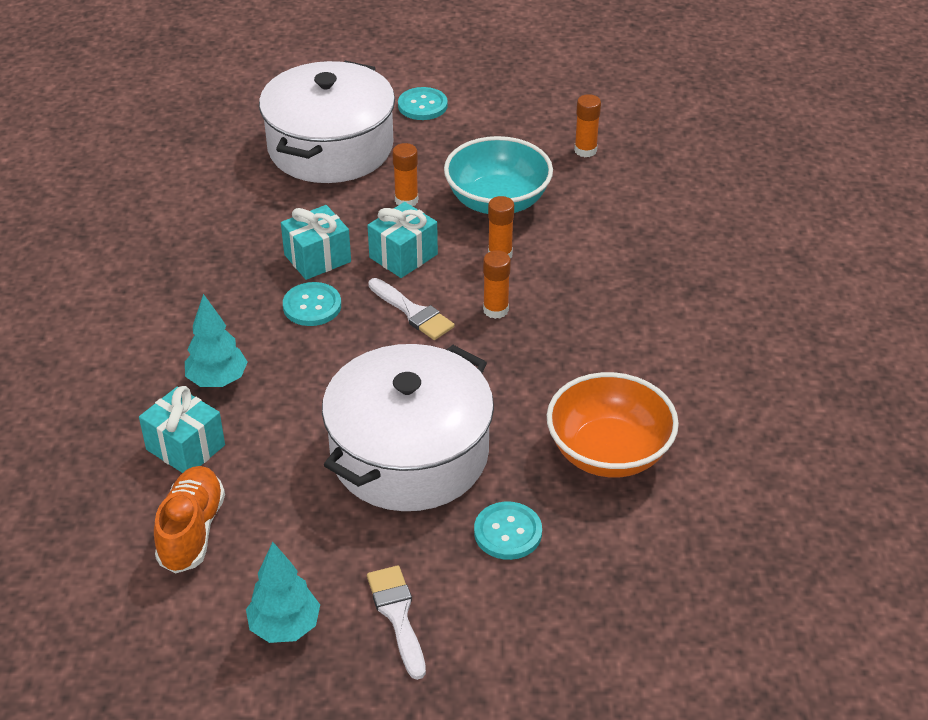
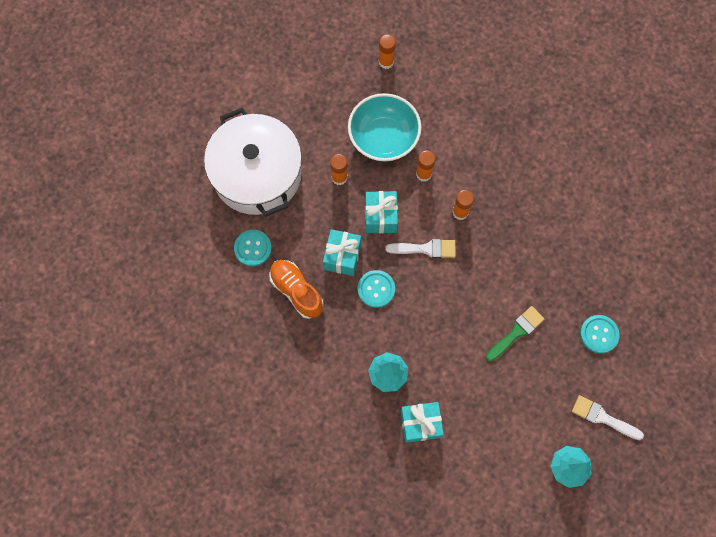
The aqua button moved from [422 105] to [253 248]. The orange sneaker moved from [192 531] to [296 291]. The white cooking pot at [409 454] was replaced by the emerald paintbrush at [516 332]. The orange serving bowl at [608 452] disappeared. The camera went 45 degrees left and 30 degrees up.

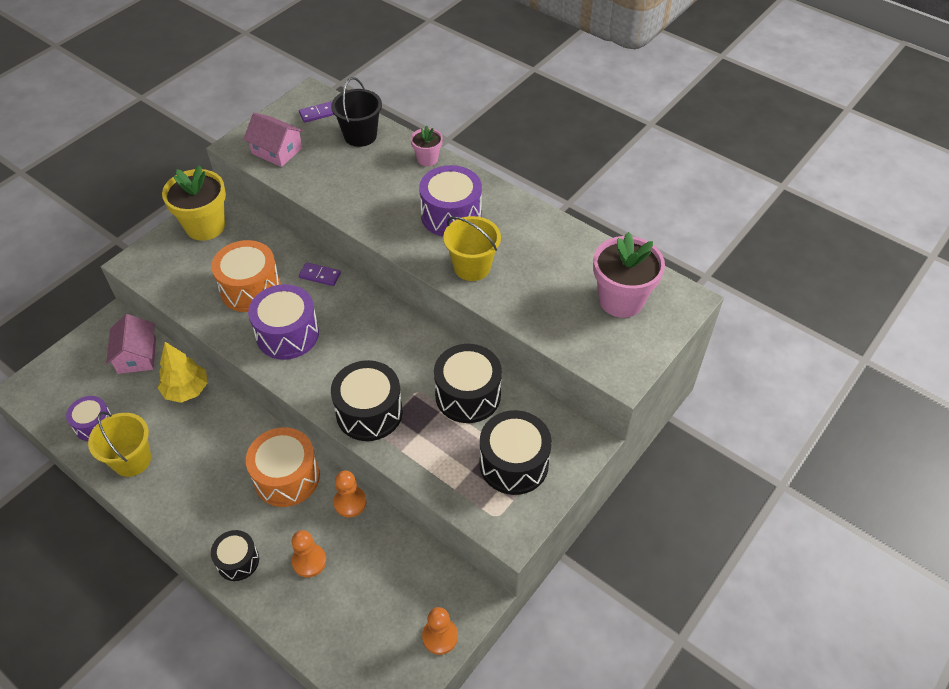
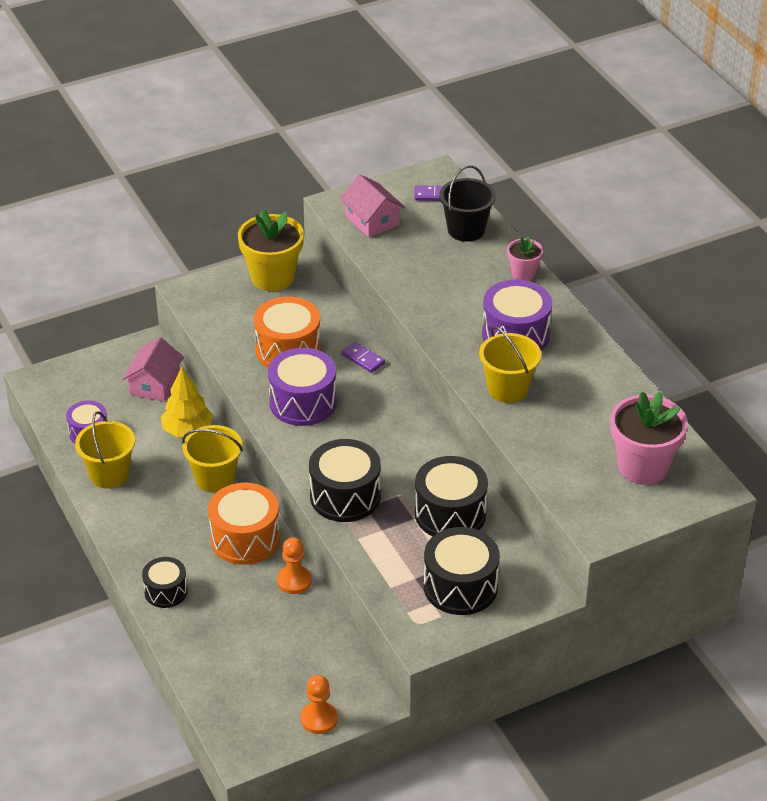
The bright yellow sand bucket at [215 478] appeared. The orange pawn at [309 561] disappeared. The camera went 25 degrees right and 10 degrees down.

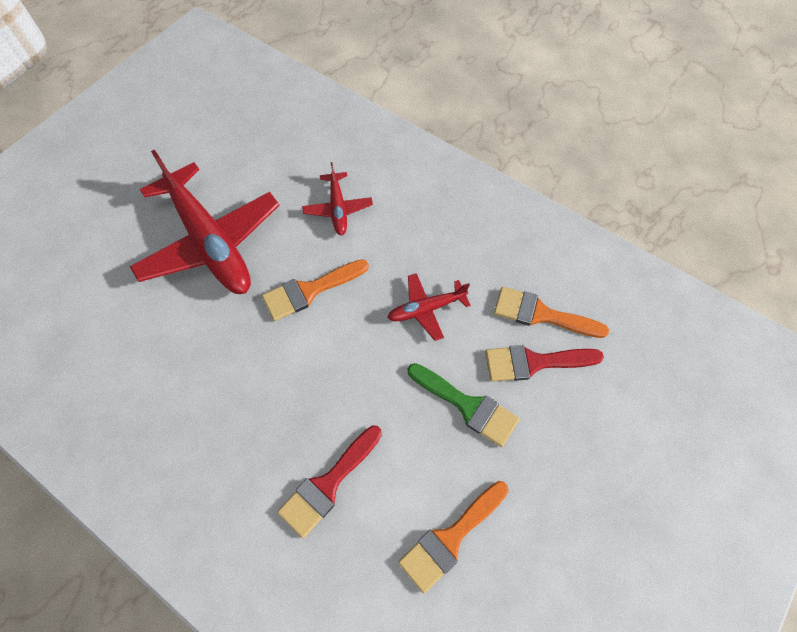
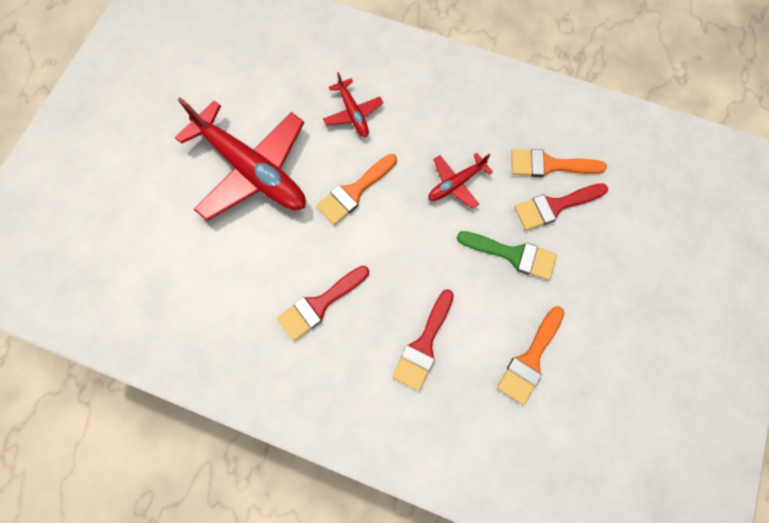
The scarlet paintbrush at [319 304] appeared. The camera went 15 degrees left and 10 degrees up.

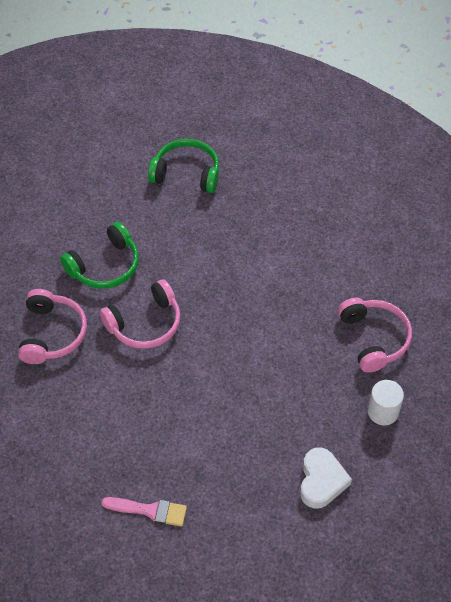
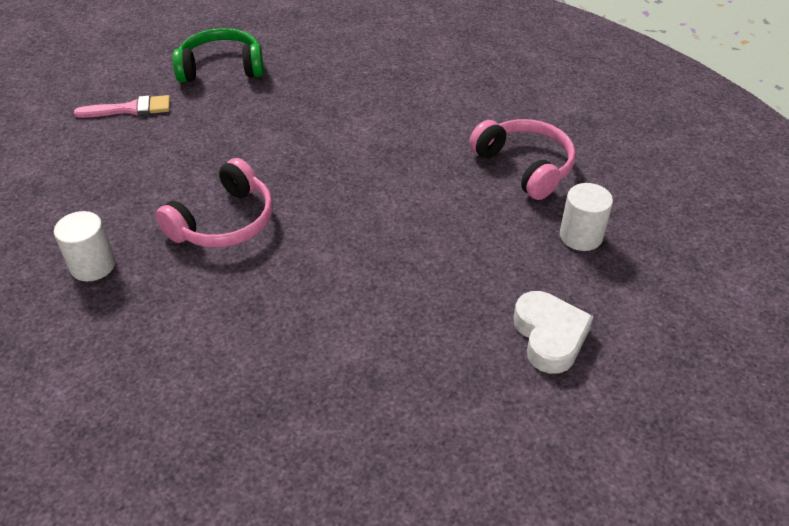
The pink headphones at [52 334] was replaced by the white solid cylinder at [93 265]. The pink paintbrush moved from [149 510] to [130 109]. The emerald headphones at [105 266] disappeared. The camera went 20 degrees left and 10 degrees down.

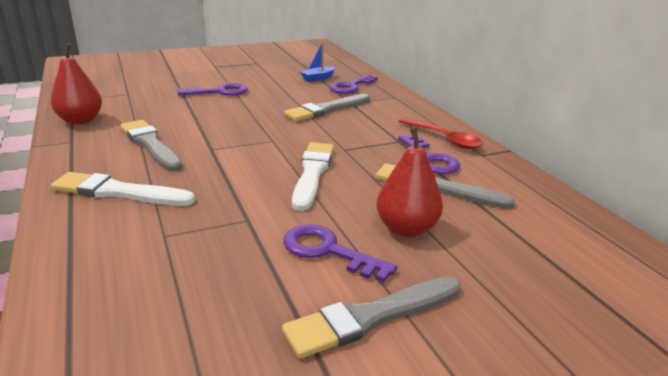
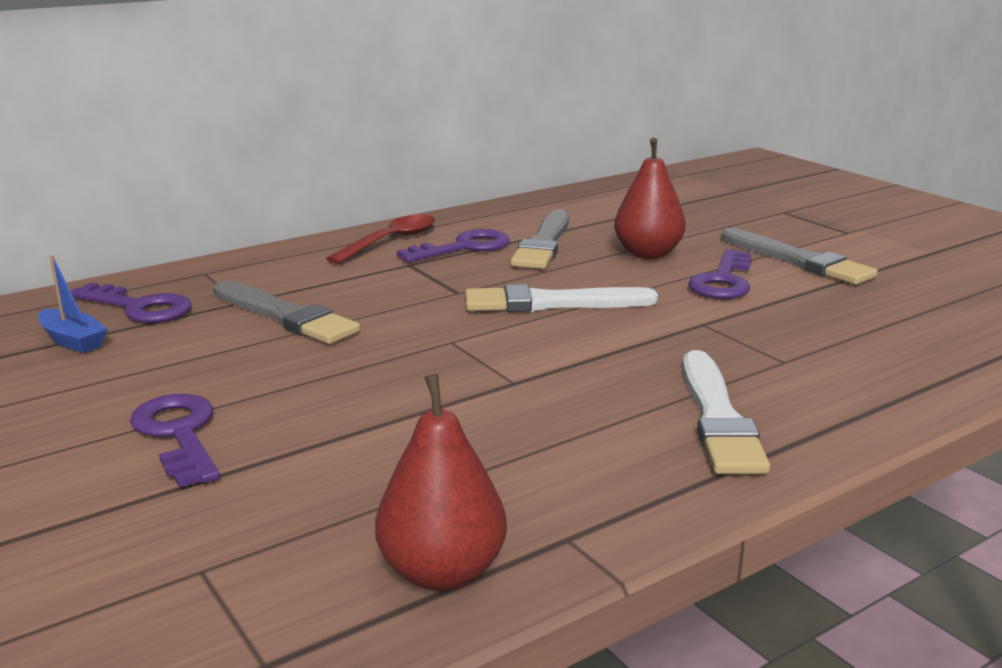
The ash-grey paintbrush at [150 145] disappeared. The camera went 100 degrees left and 5 degrees down.

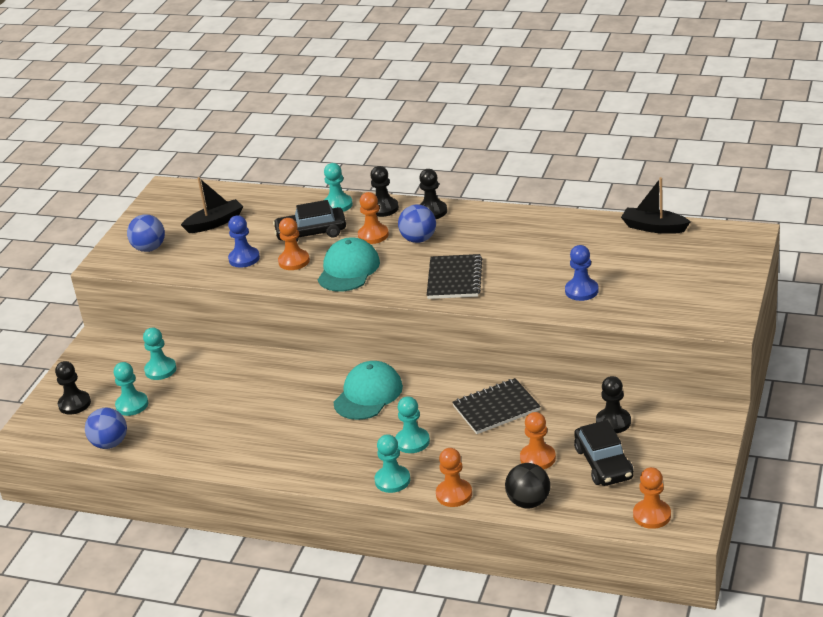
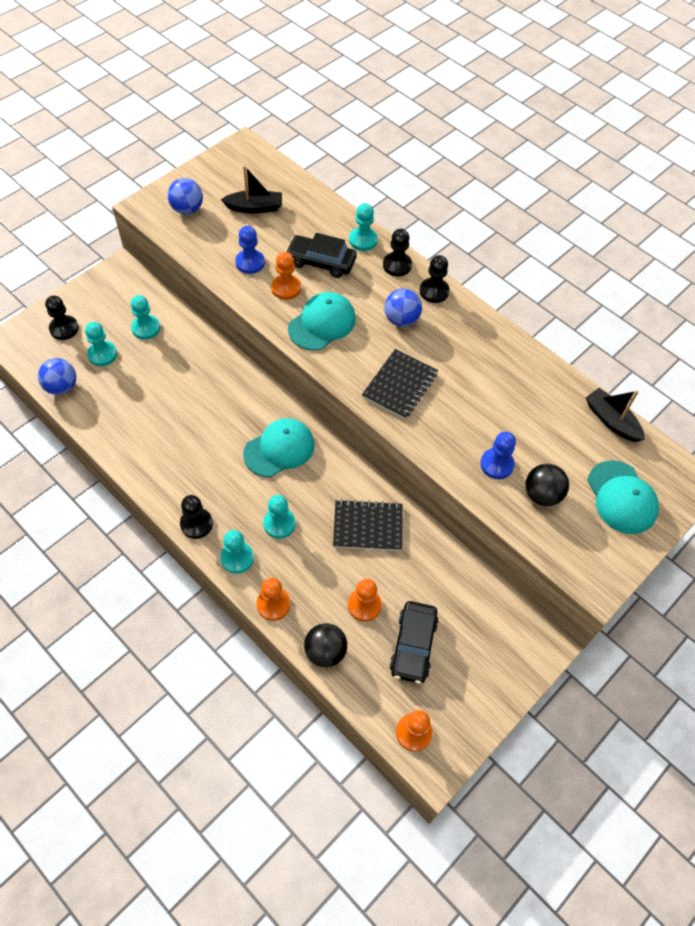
The ebony pawn moved from [613 422] to [196 524]. The ebony ball at [542 494] appeared. The aqua peaked cap at [621 497] appeared. The orange pawn at [373 235] disappeared. The camera went 20 degrees right and 25 degrees up.

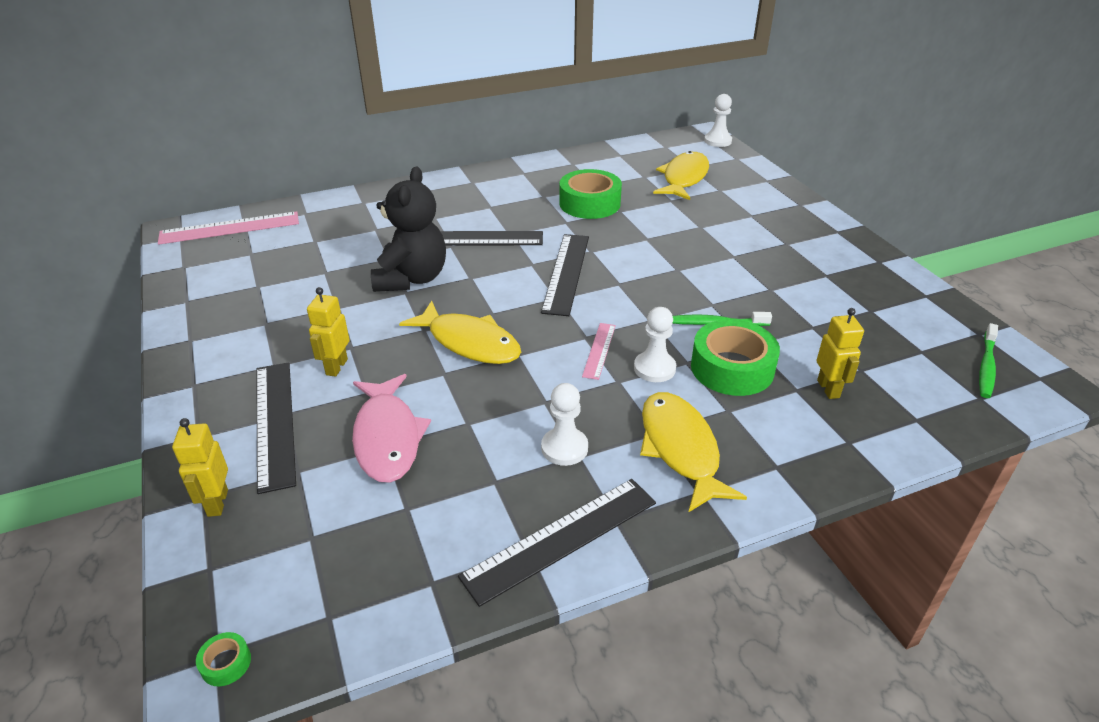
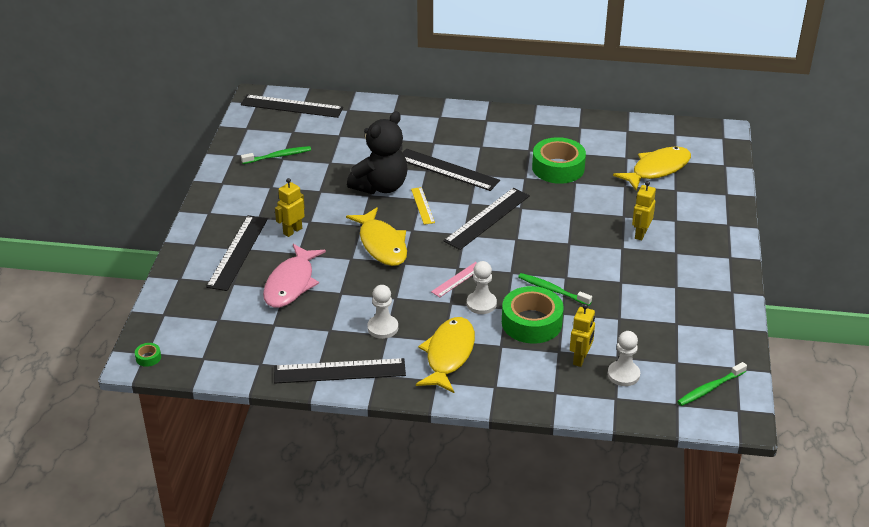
The pink straightedge at [230 228] became the ebony straightedge at [292 106]. The emerald dental brush at [278 156] appeared. The bright yellow straightedge at [422 205] appeared. The white pawn moved from [717 141] to [623 375]. The bright yellow robot moved from [217 503] to [640 234]. The camera went 30 degrees right and 0 degrees up.

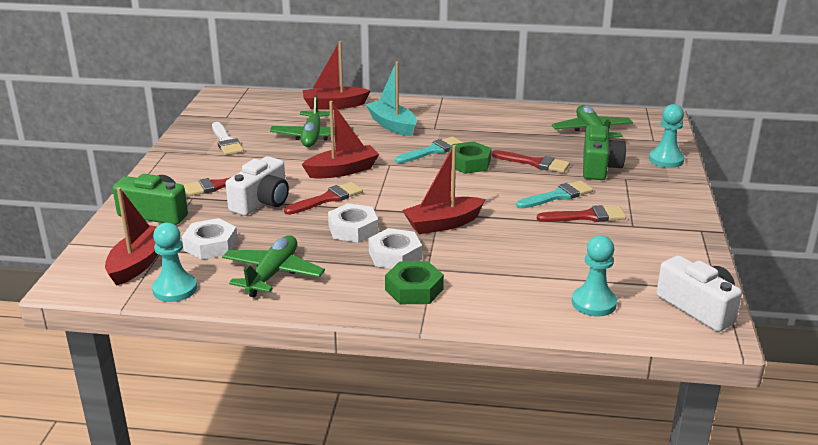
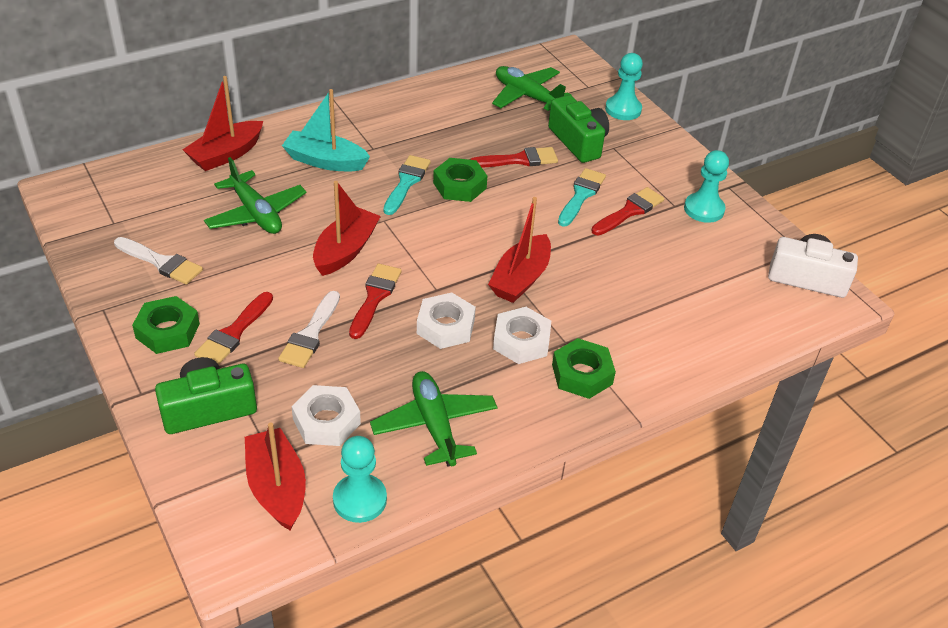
The emerald hexagon nut at [167 331] appeared. The white compact camera at [262 202] was replaced by the white paintbrush at [310 334]. The aqua pawn moved from [593 303] to [704 209]. The camera went 40 degrees left and 15 degrees up.

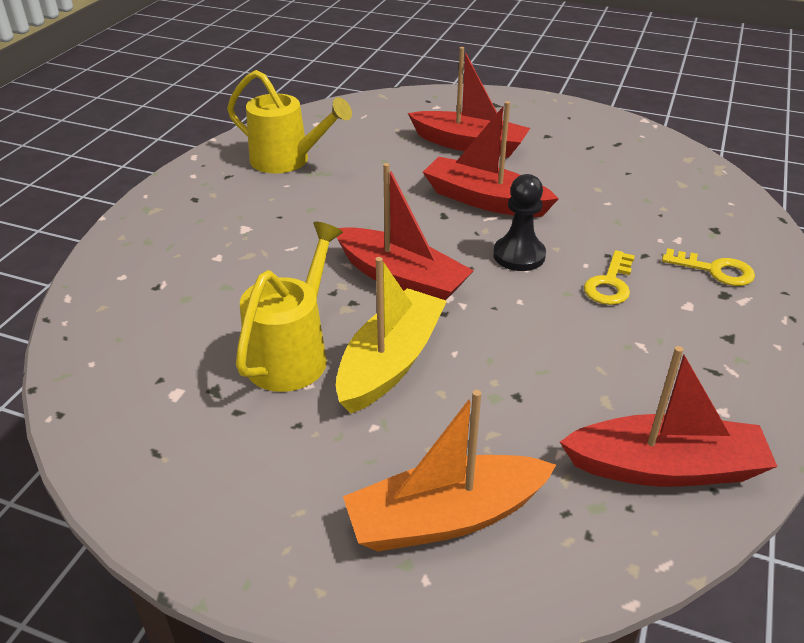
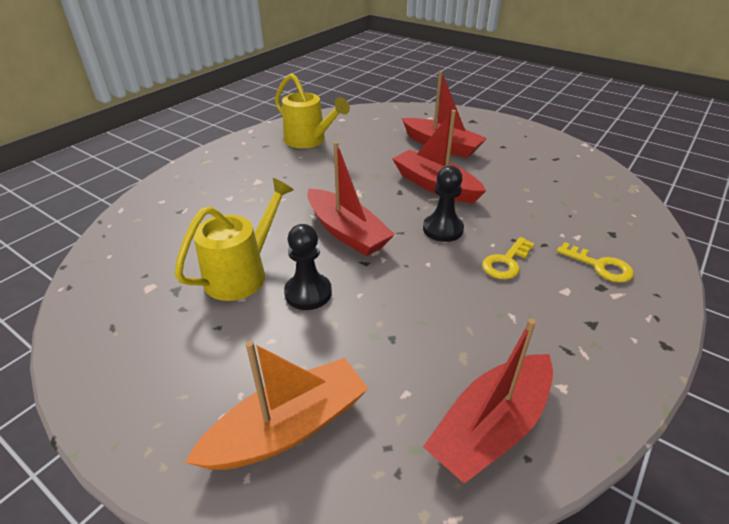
The orange sailboat at [445 517] turned 150 degrees clockwise. The bright yellow sailboat at [390 362] was replaced by the ebony pawn at [308 293]. The scarlet sailboat at [665 467] turned 120 degrees clockwise. The camera went 15 degrees right and 0 degrees up.

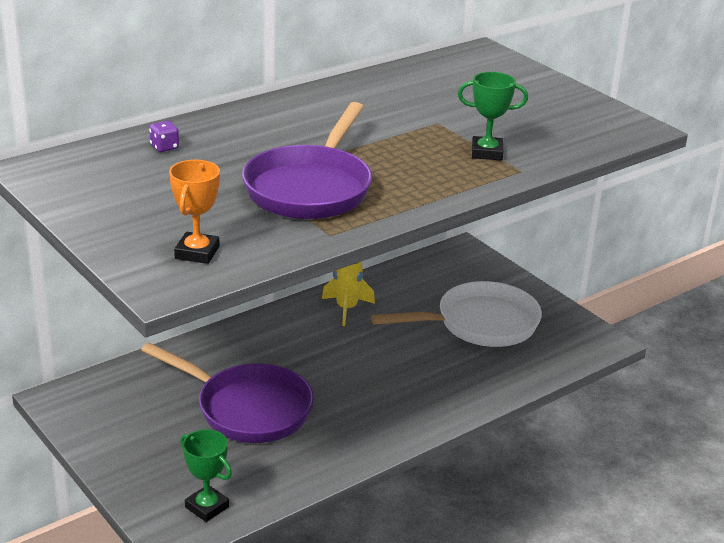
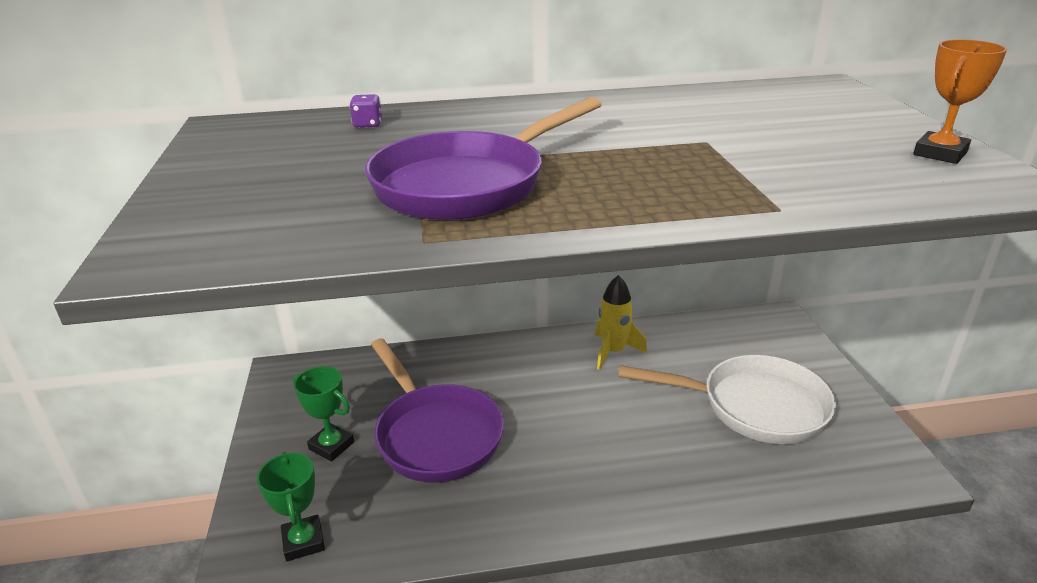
The emerald award cup moved from [487 152] to [331 446]. The orange award cup moved from [197 252] to [940 153]. The camera went 30 degrees right and 0 degrees up.

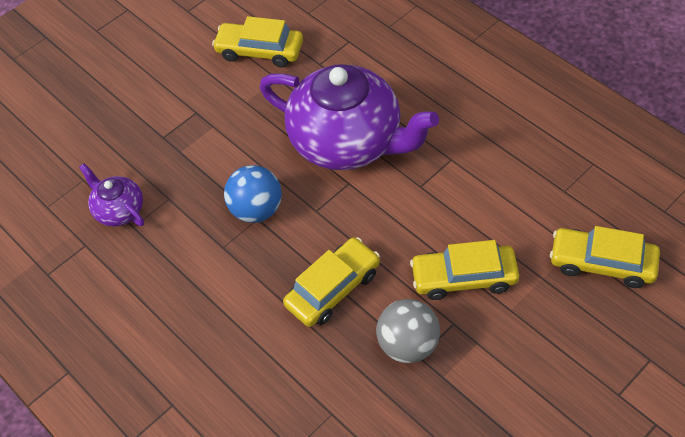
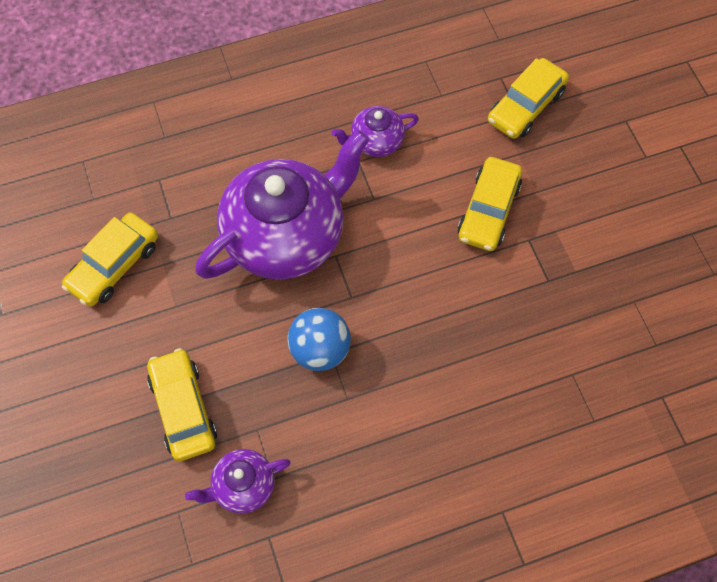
The bright yellow automobile moved from [333 288] to [183 409]. The royal purple china teapot at [375 142] appeared. The ash-grey ball at [408 344] disappeared. The camera went 70 degrees left and 10 degrees up.

